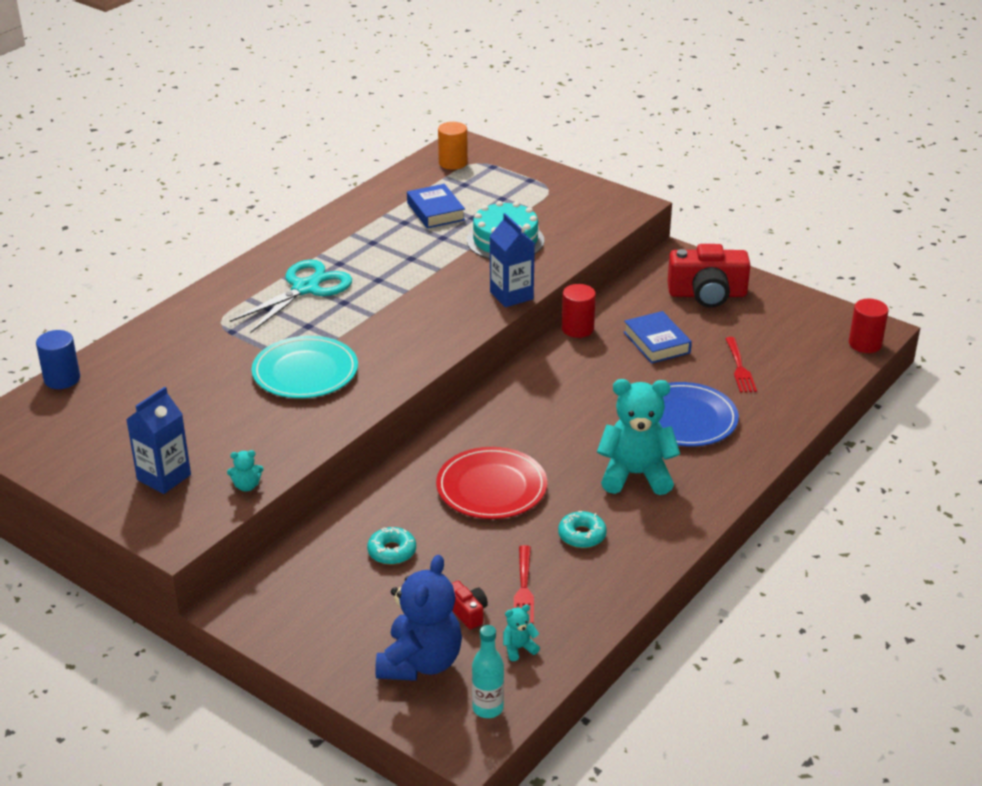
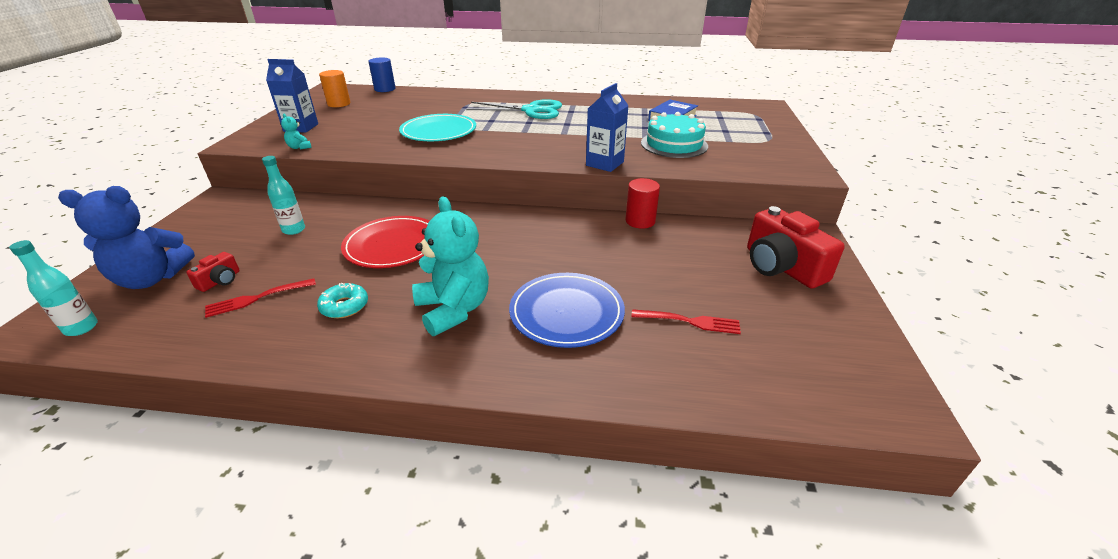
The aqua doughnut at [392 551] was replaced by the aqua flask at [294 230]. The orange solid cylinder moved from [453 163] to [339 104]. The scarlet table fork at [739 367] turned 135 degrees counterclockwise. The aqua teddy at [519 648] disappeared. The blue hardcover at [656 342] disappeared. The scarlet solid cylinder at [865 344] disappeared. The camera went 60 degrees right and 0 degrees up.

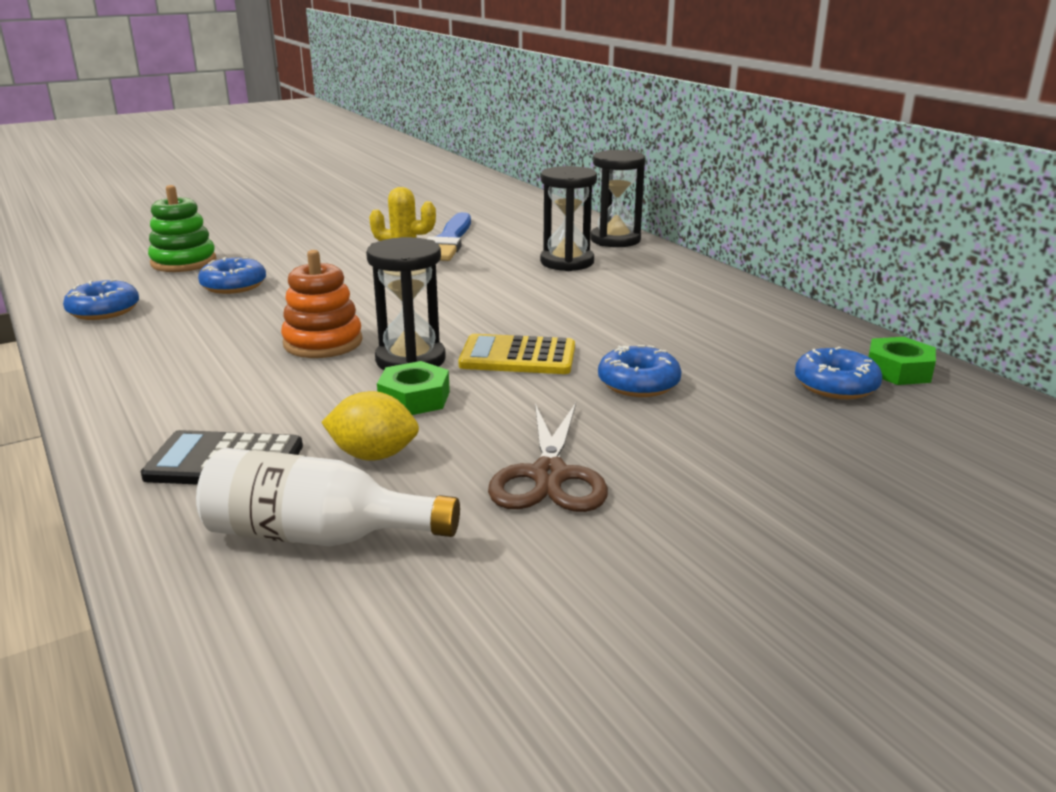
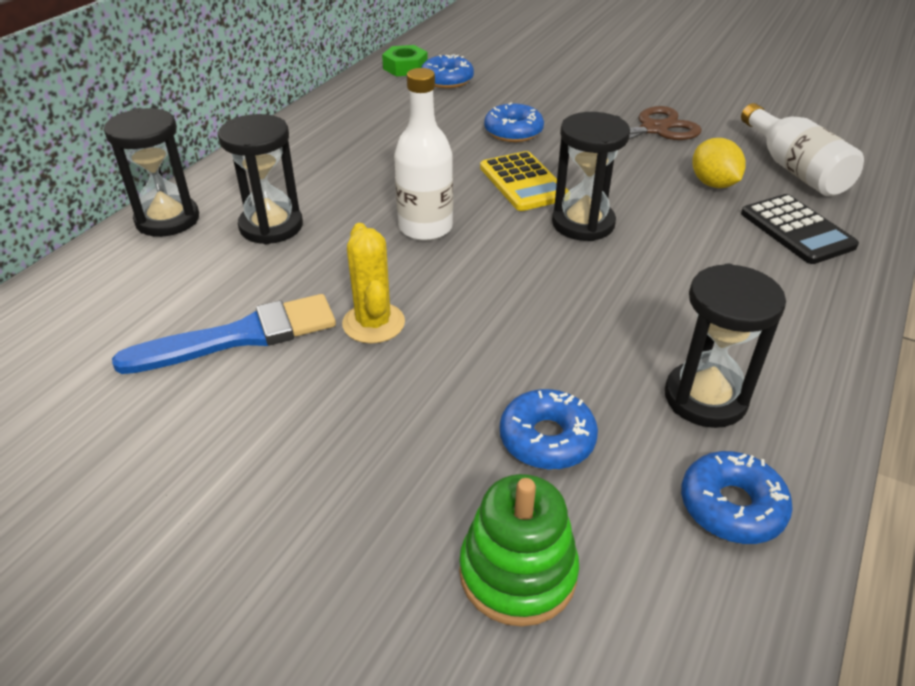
The white flask at [425 228] appeared. The ebony hourglass at [705 398] appeared. The orange stacking toy at [323 342] disappeared. The emerald hexagon nut at [414 398] disappeared. The camera went 120 degrees left and 15 degrees up.

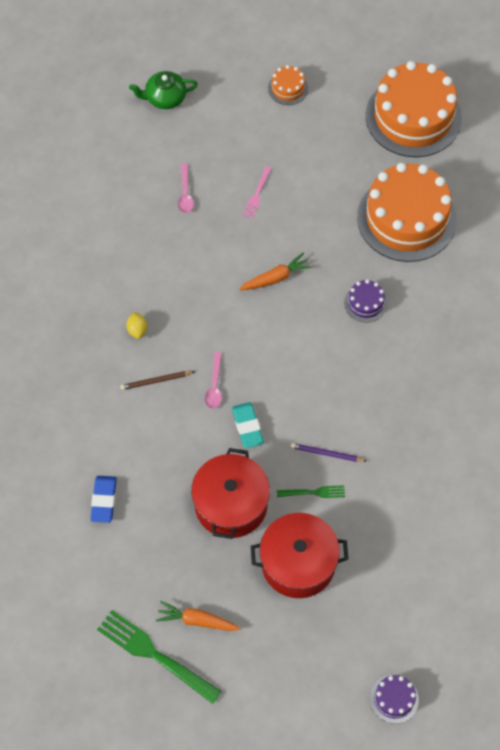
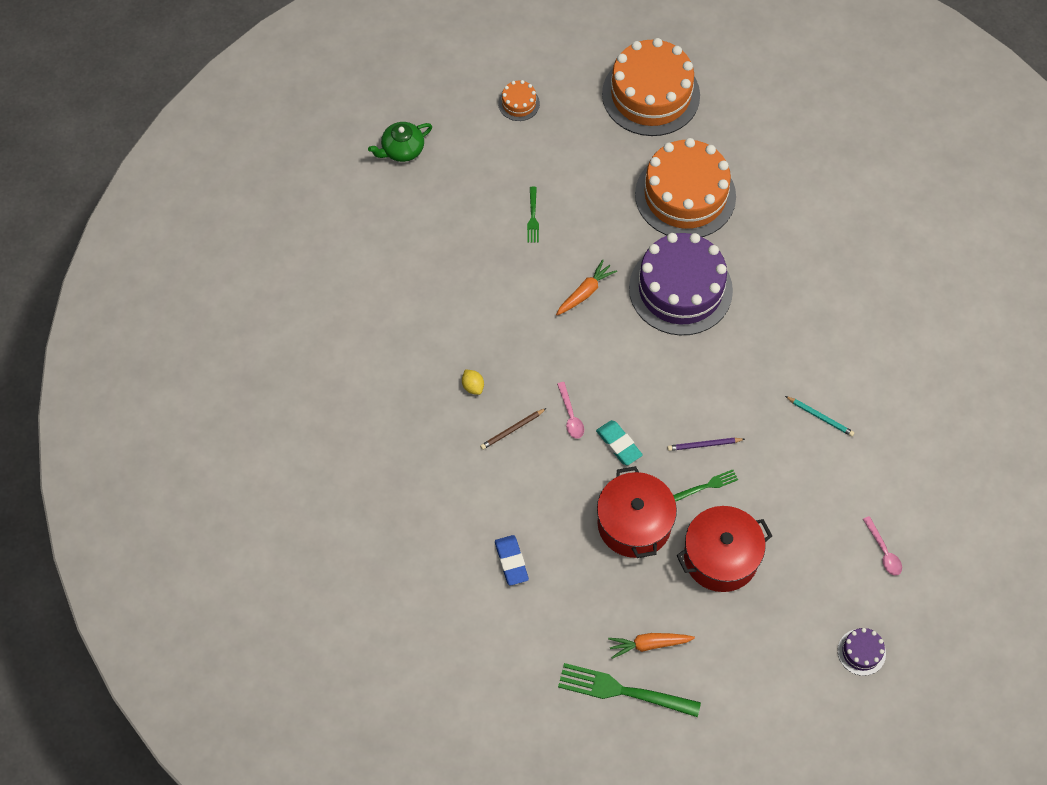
The pink table fork at [257 195] became the emerald table fork at [533 217]. The royal purple layer cake at [365 303] changed to 2.37 times the size. The aqua pencil at [820 417] appeared. The pink tablespoon moved from [185 193] to [883 551]. The camera went 20 degrees left and 0 degrees up.

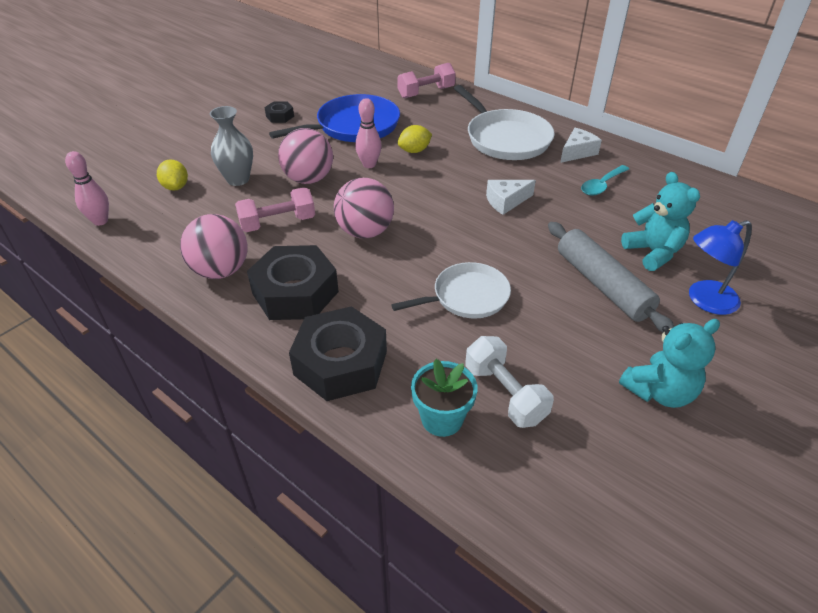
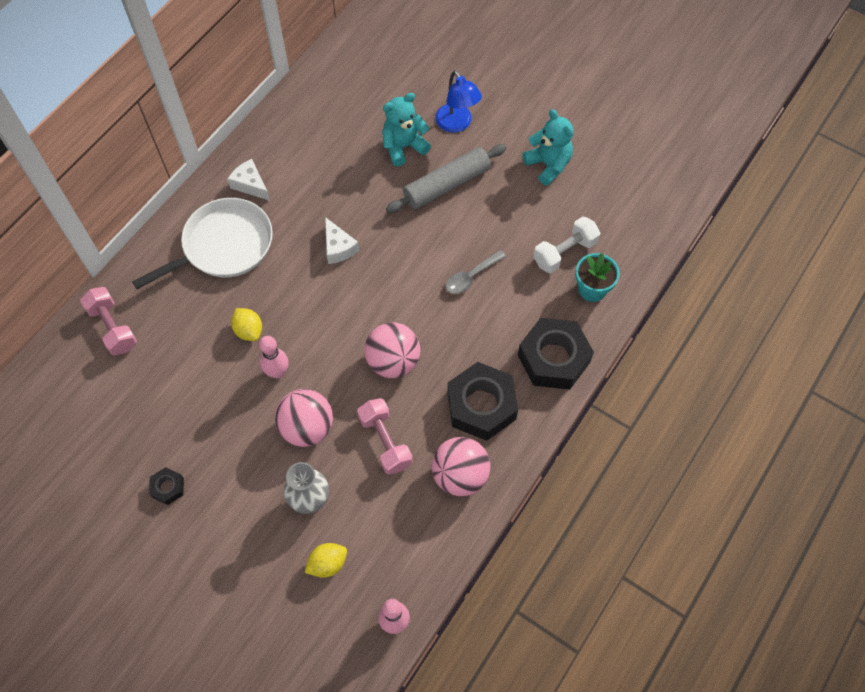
The white frying pan at [467 296] was replaced by the ash-grey tablespoon at [471 277]. The blue frying pan at [354 126] disappeared. The aqua tablespoon at [601 185] disappeared. The camera went 95 degrees left and 20 degrees up.

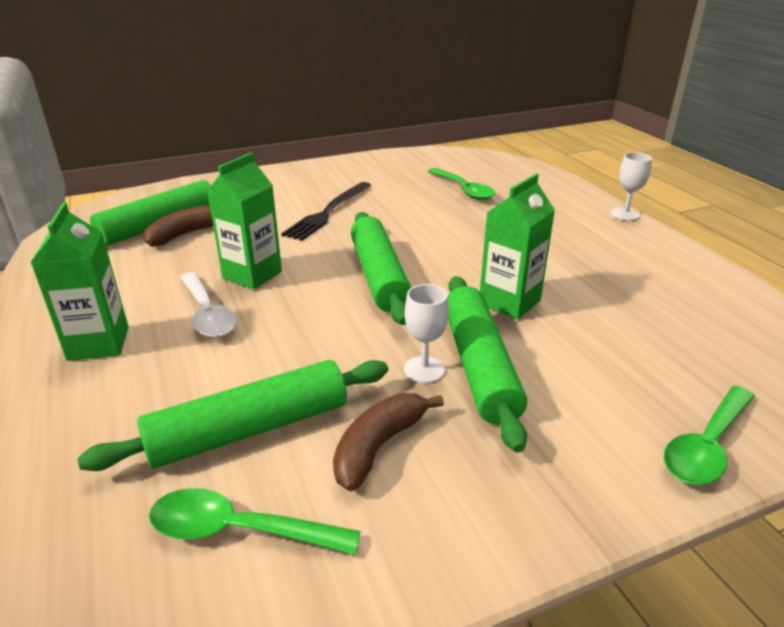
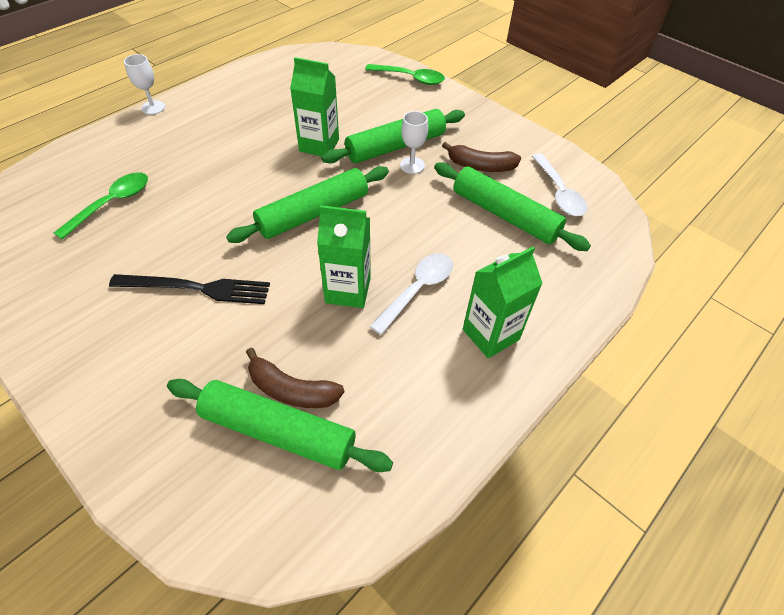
The emerald tablespoon at [239 530] became the white tablespoon at [559 192]. The camera went 115 degrees left and 20 degrees up.

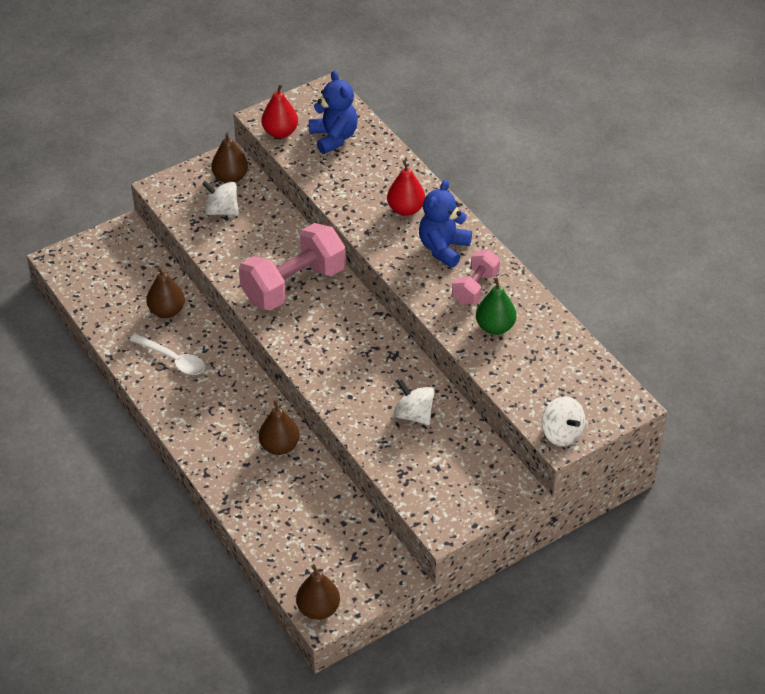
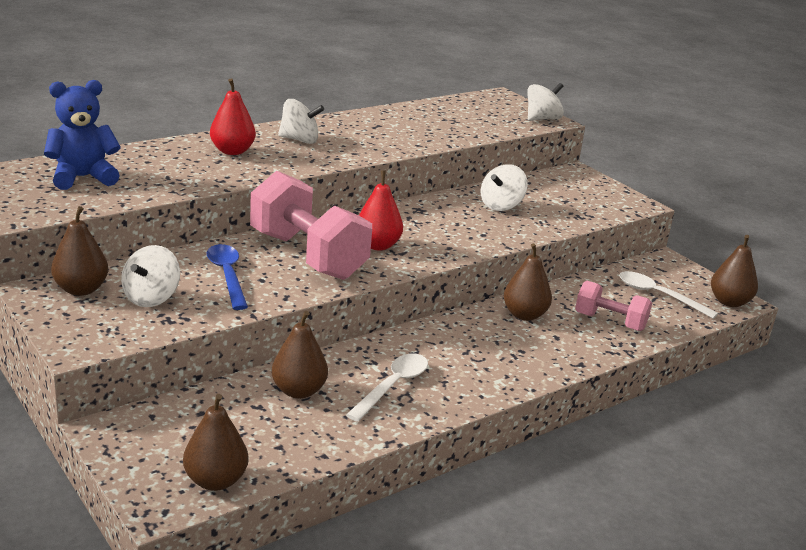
The dark brown toy pear at [215 481] appeared. The blue tablespoon at [227 276] appeared. The blue teddy at [443 248] was replaced by the white whirligig at [299 140]. The scarlet toy pear moved from [280 132] to [377 245]. The pink free weight moved from [475 288] to [610 322]. The white tablespoon at [658 295] appeared. The emerald toy pear at [495 327] disappeared. The camera went 95 degrees left and 20 degrees down.

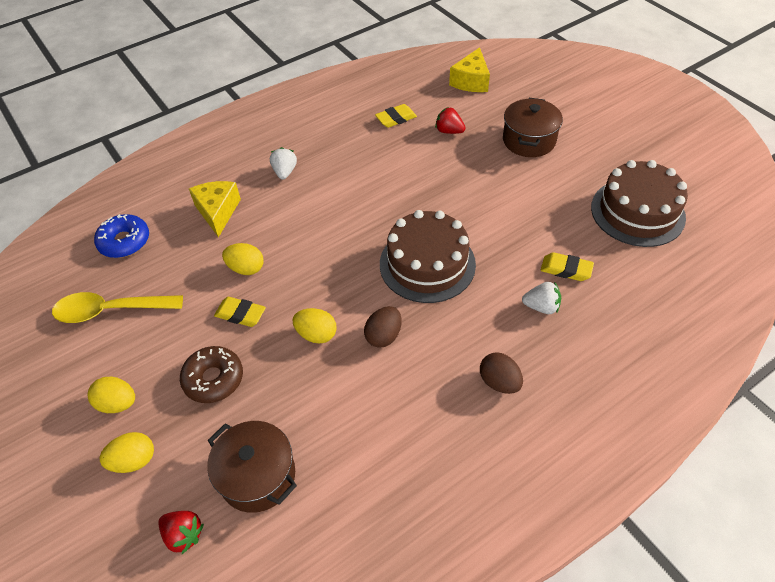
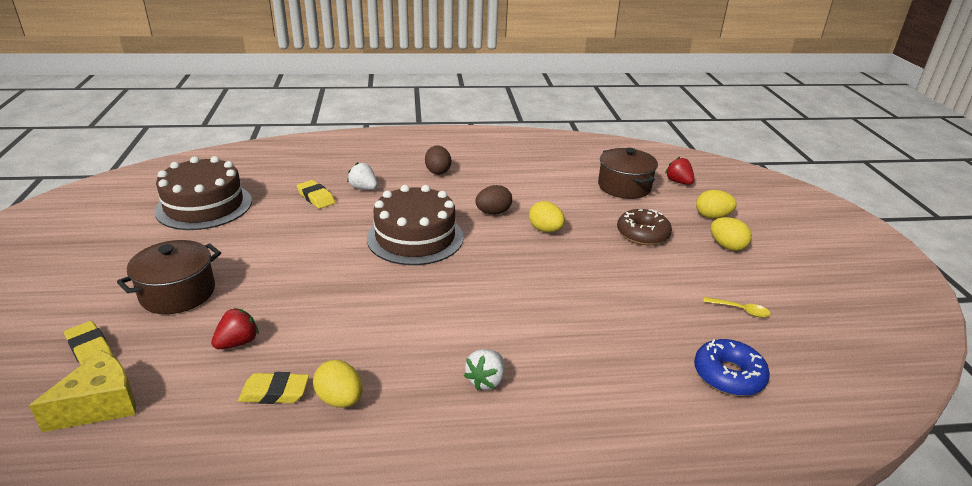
The bright yellow pencil eraser moved from [240 314] to [91 350]. The scarlet berry at [449 131] turned 105 degrees counterclockwise. The bright yellow egg moved from [246 268] to [340 399]. The bright yellow tablespoon at [110 310] changed to 0.46 times the size. The bright yellow cheese at [218 212] disappeared. The camera went 155 degrees left and 20 degrees down.

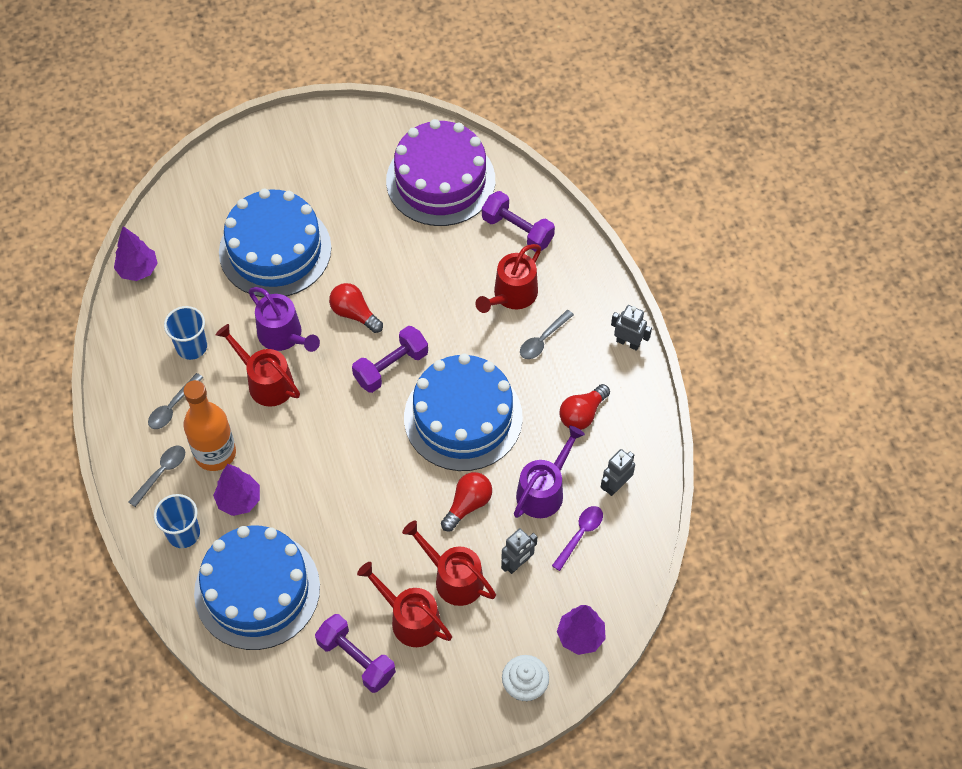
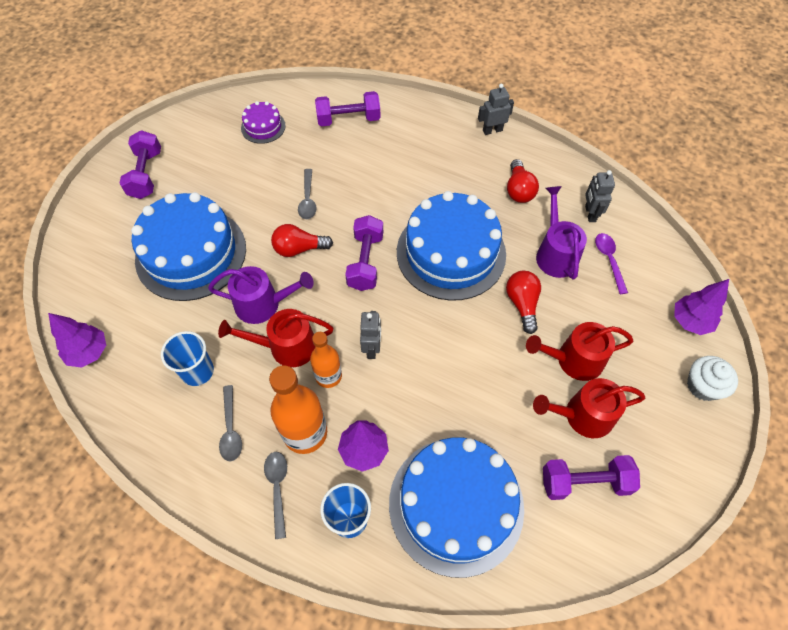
The royal purple free weight at [146 174] appeared. The royal purple layer cake at [440 180] changed to 0.46 times the size. The ash-grey tablespoon moved from [543 340] to [308 199]. The orange flask at [328 376] appeared. The ash-grey robot moved from [517 563] to [372 348]. The scarlet watering can at [512 295] disappeared. The camera went 45 degrees left and 0 degrees up.

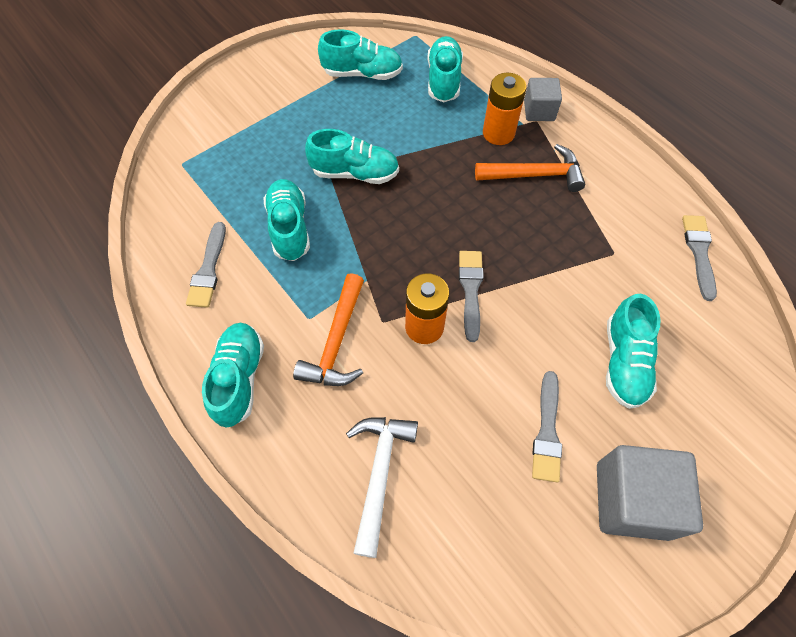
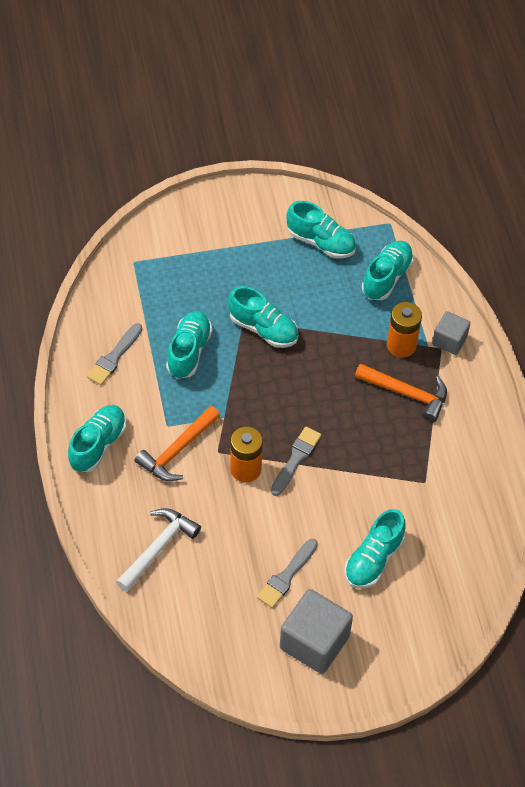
The ash-grey paintbrush at [699 253] disappeared. The camera went 25 degrees right and 5 degrees down.

